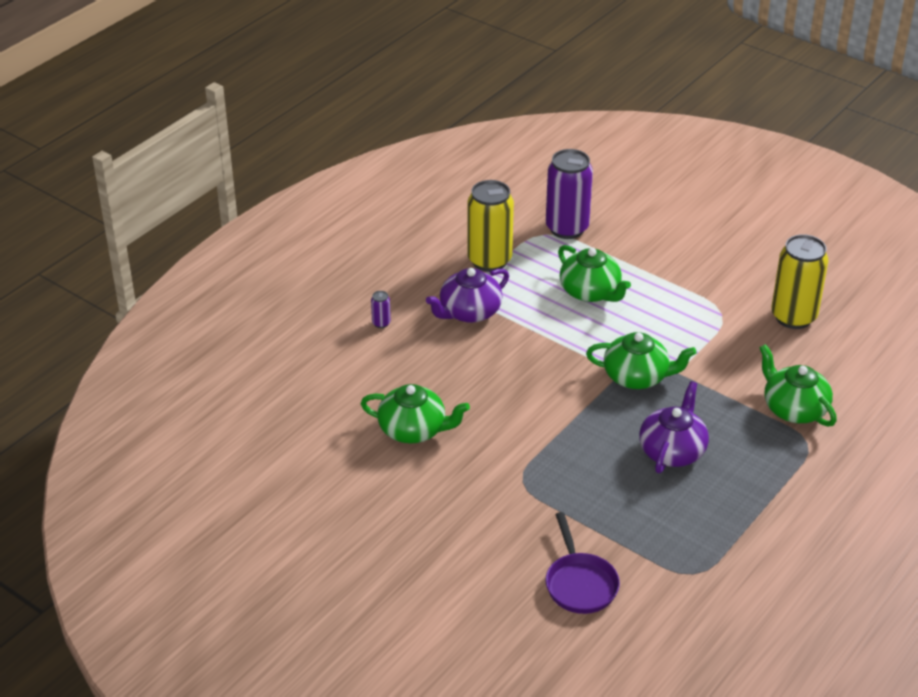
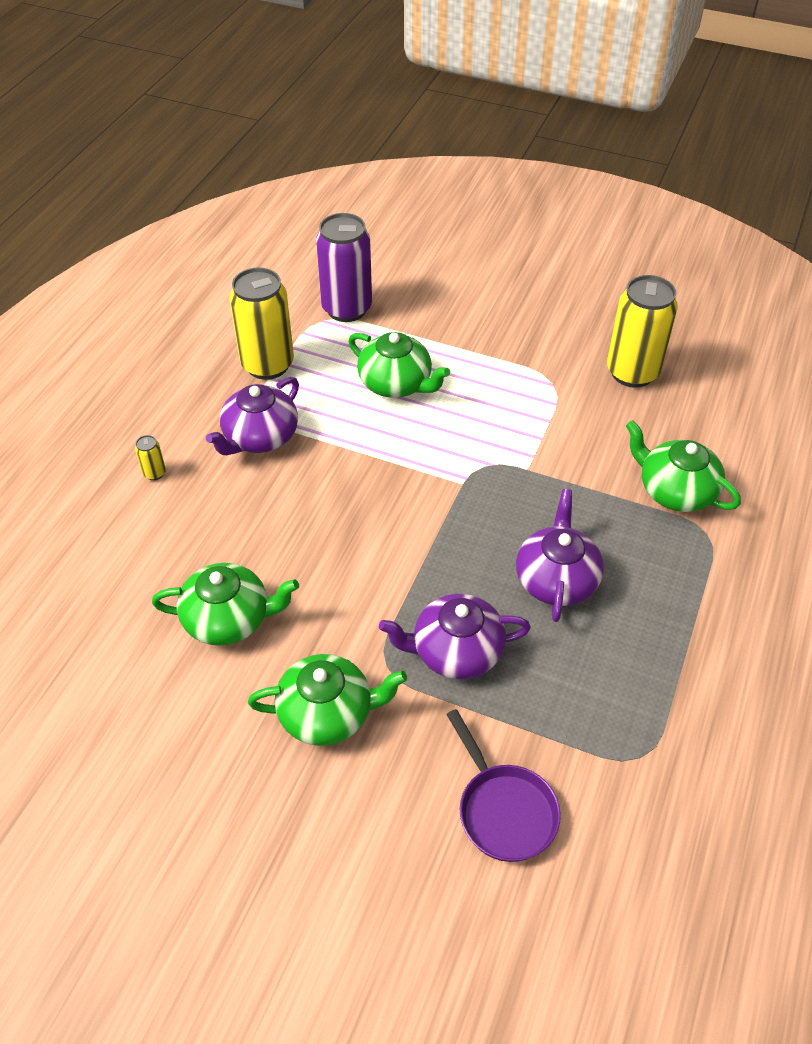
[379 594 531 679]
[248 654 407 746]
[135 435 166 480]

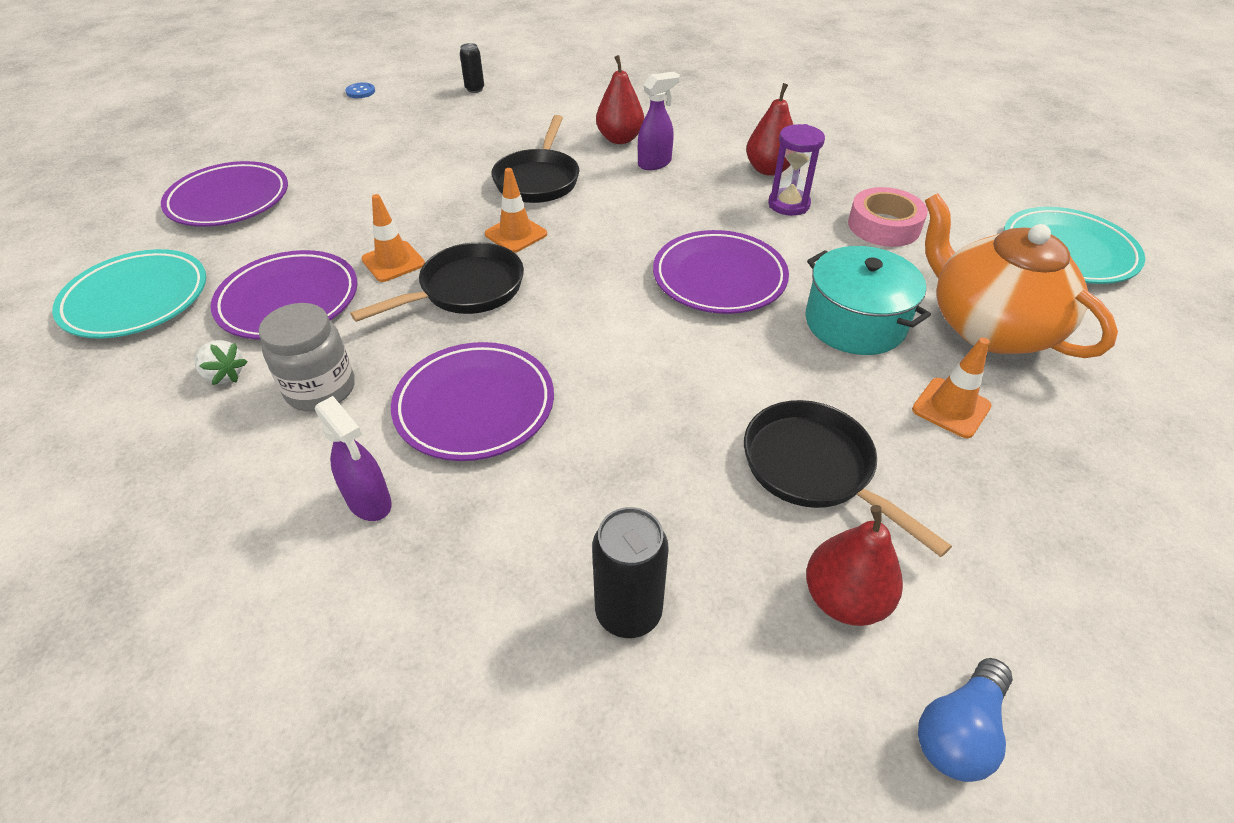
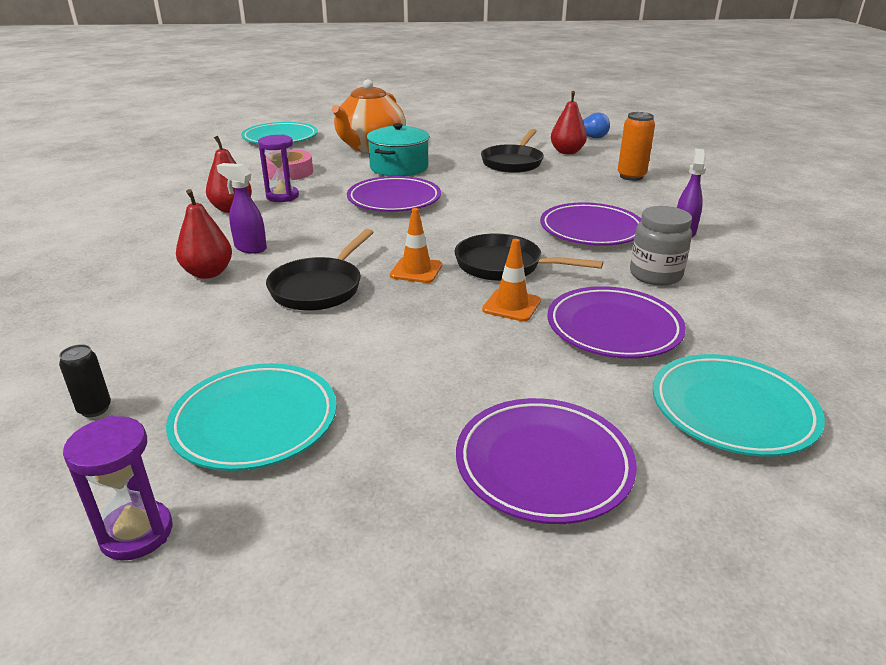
[195 340 248 385] (first image)
[912 337 992 438] (first image)
[166 363 337 471]
[63 416 173 560]
[618 112 655 181]
[266 229 374 311]

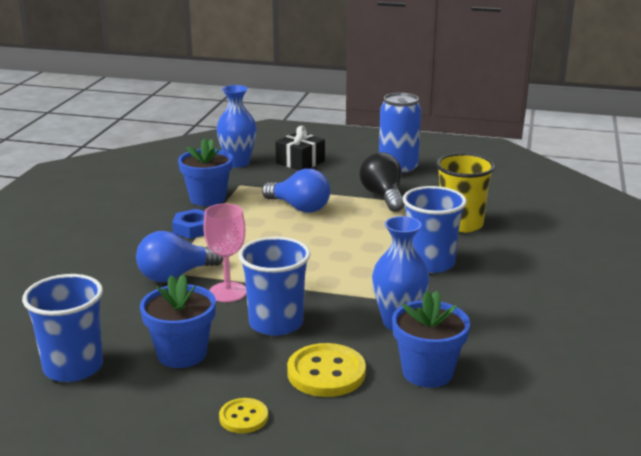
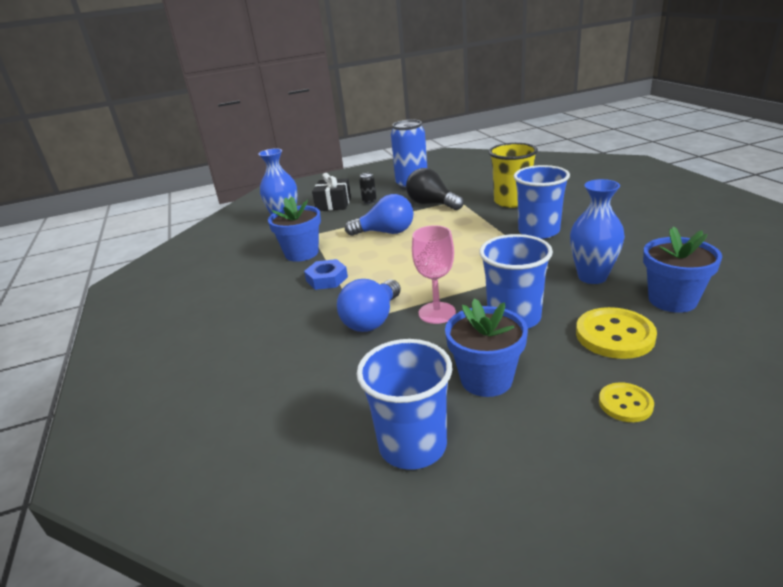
[359 173 377 204]

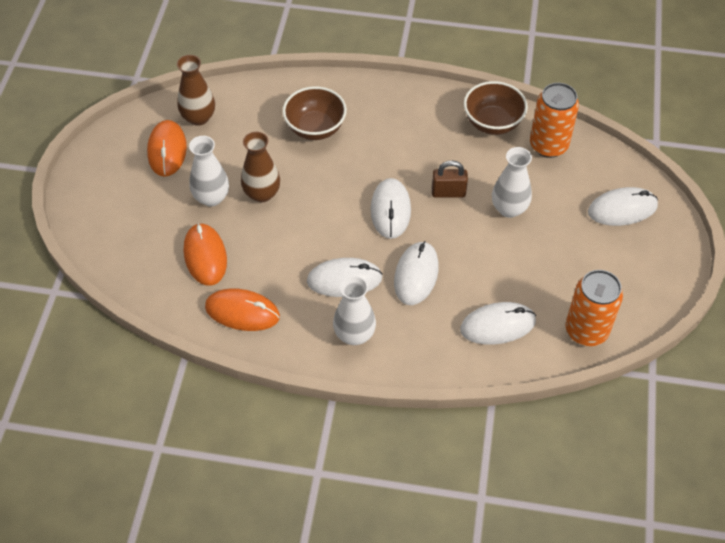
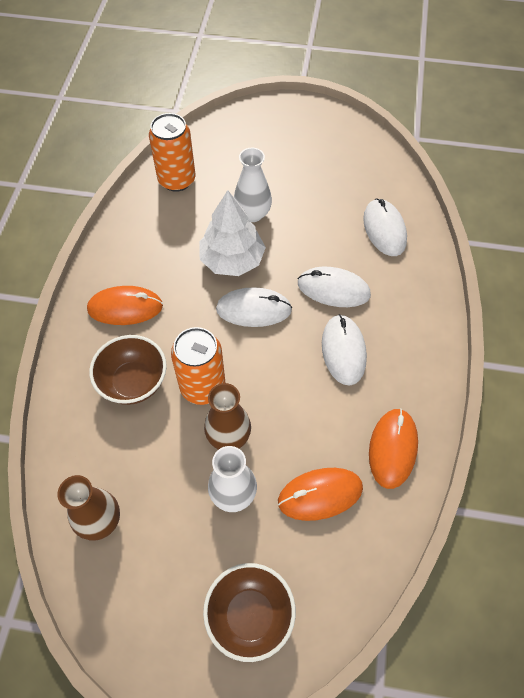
[333 276 376 345] (first image)
[588 187 658 226] (first image)
[87 286 163 325]
[203 563 296 662]
[171 327 226 405]
[199 190 266 276]

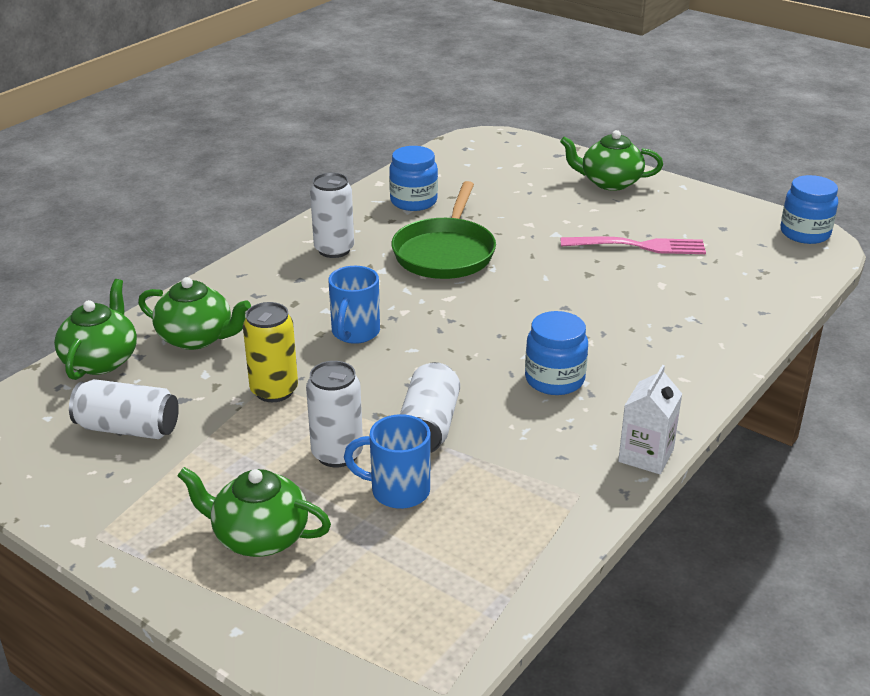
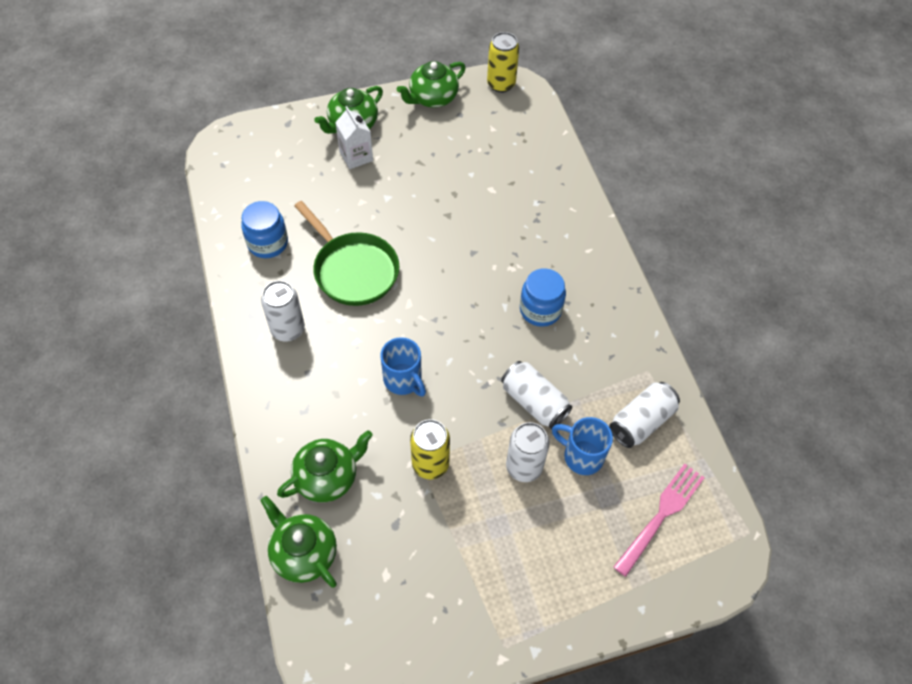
[609 382 680 448]
[397 61 466 108]
[613 464 705 577]
[335 106 373 169]
[487 32 519 93]
[552 417 613 475]

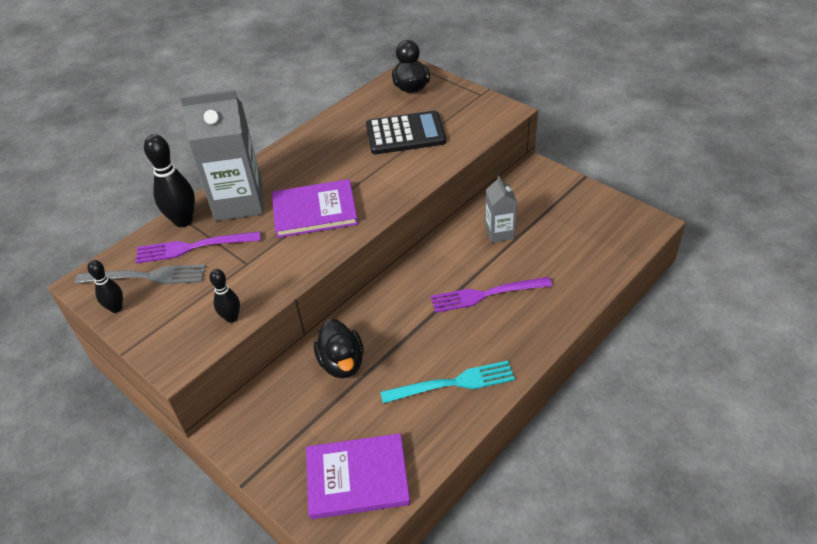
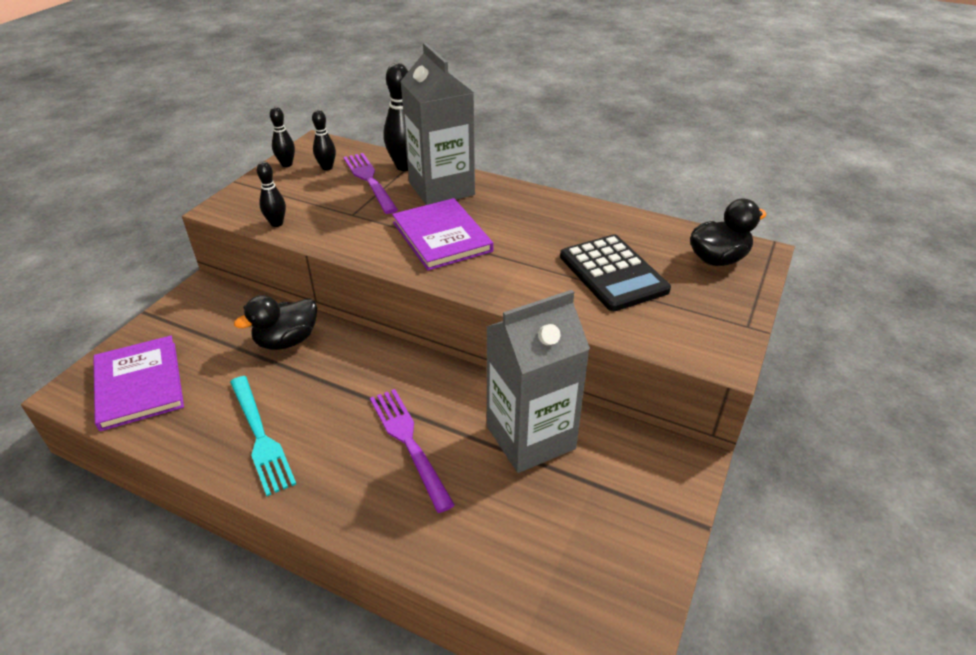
[312 110 336 171]
[486 290 590 473]

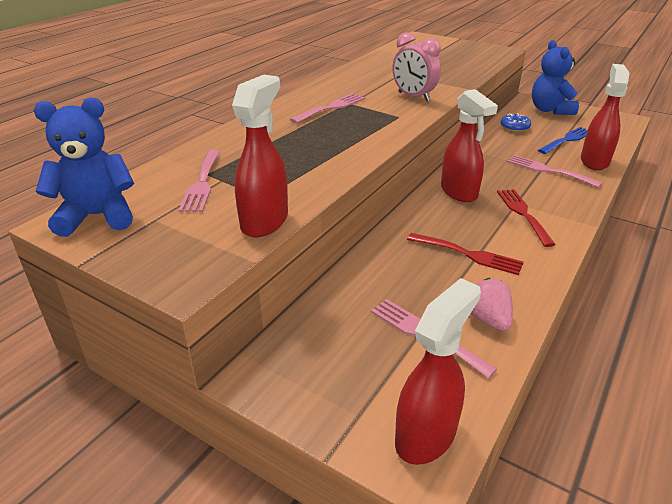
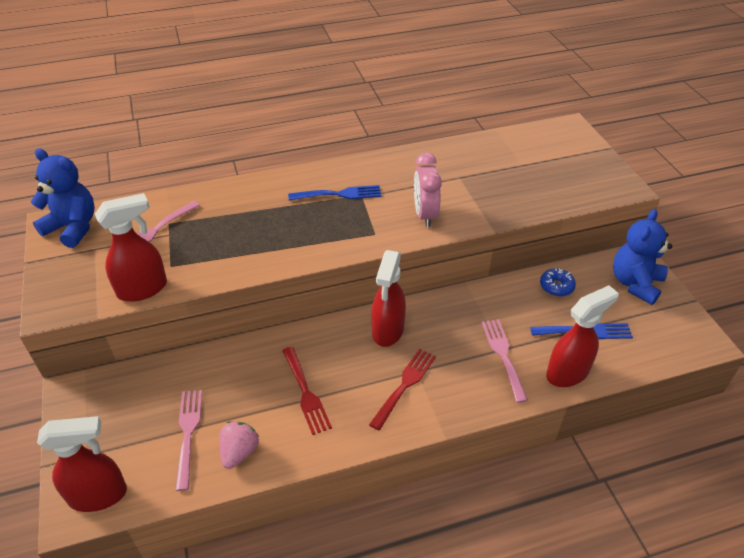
[288 185 381 200]

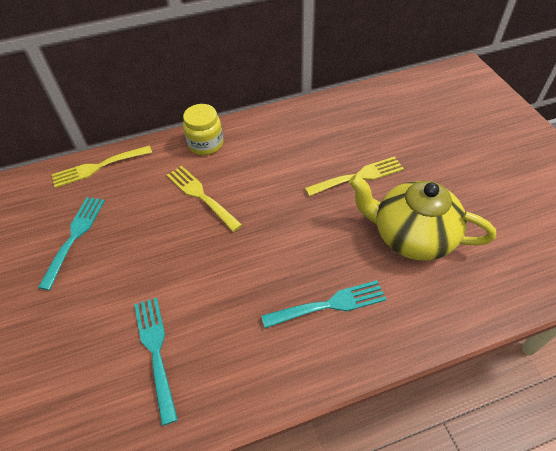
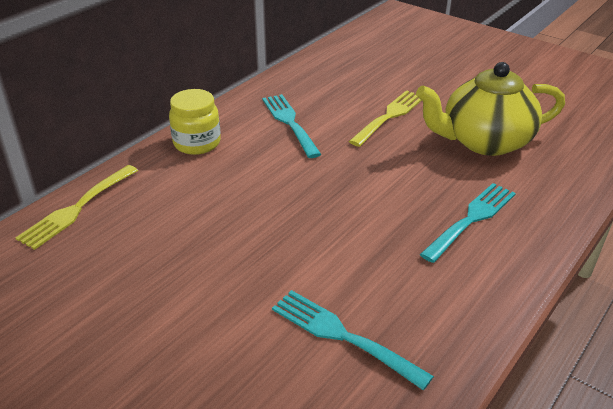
[167 166 242 232] (first image)
[262 94 321 158]

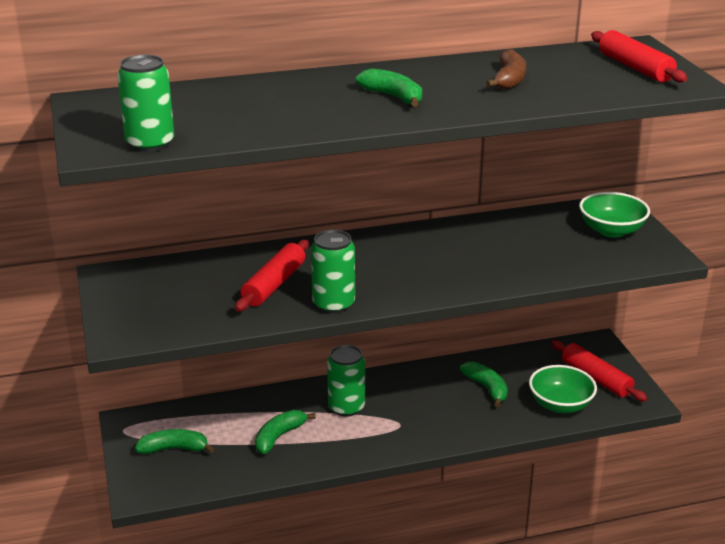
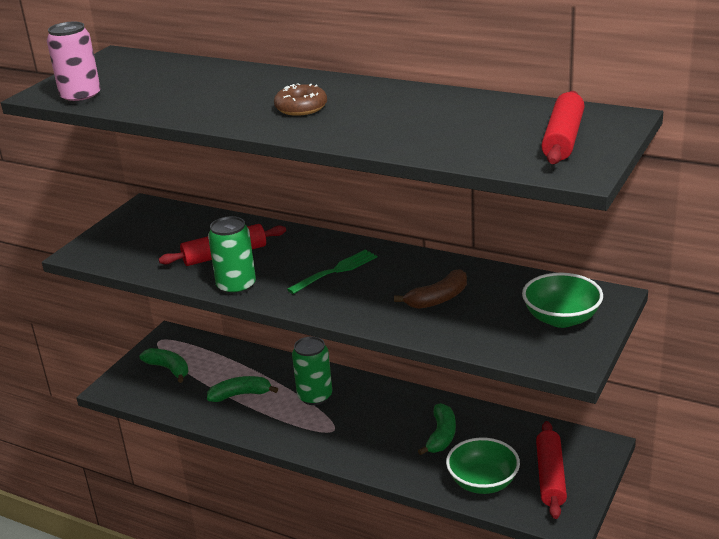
[287 249 377 294]
[394 269 467 309]
[274 83 327 116]
[47 21 101 104]

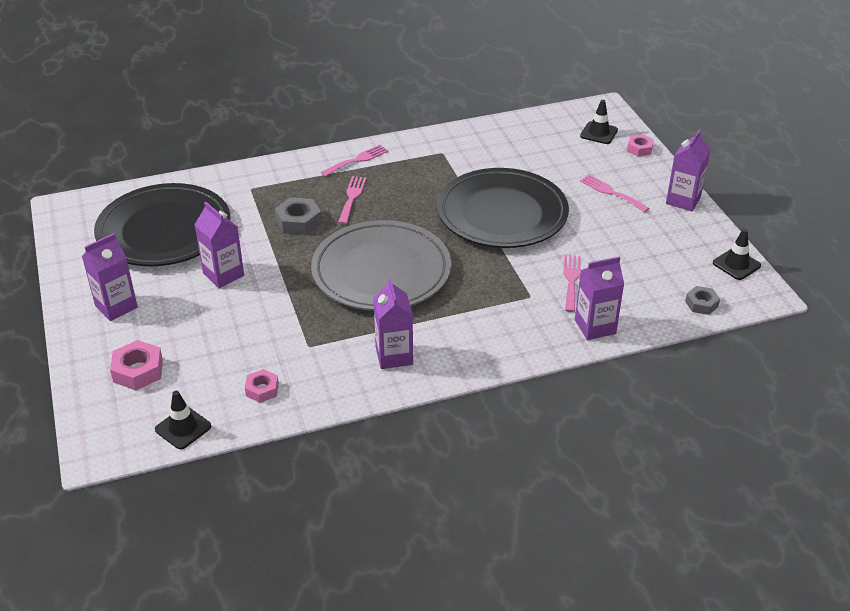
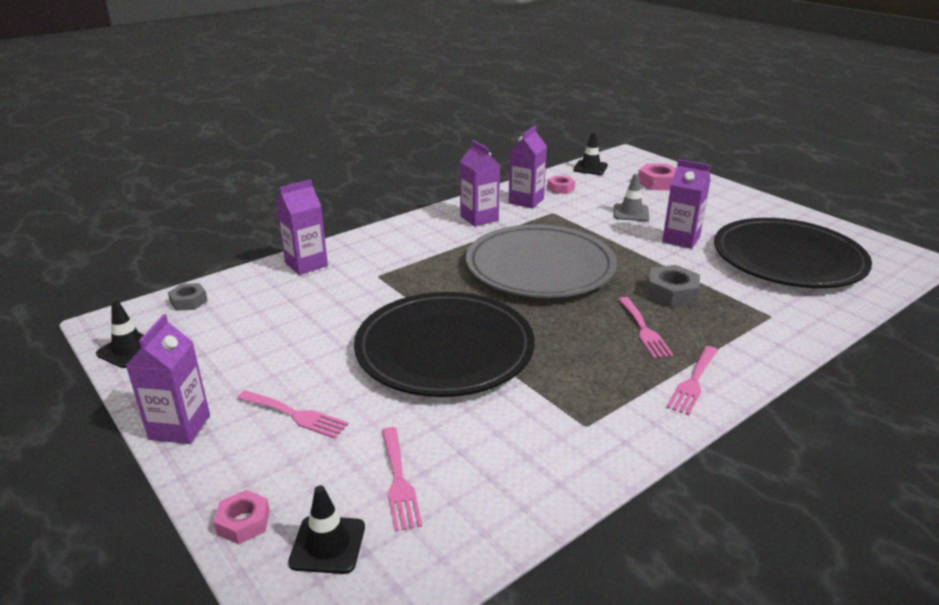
[614 174 649 221]
[508 126 547 209]
[382 427 422 531]

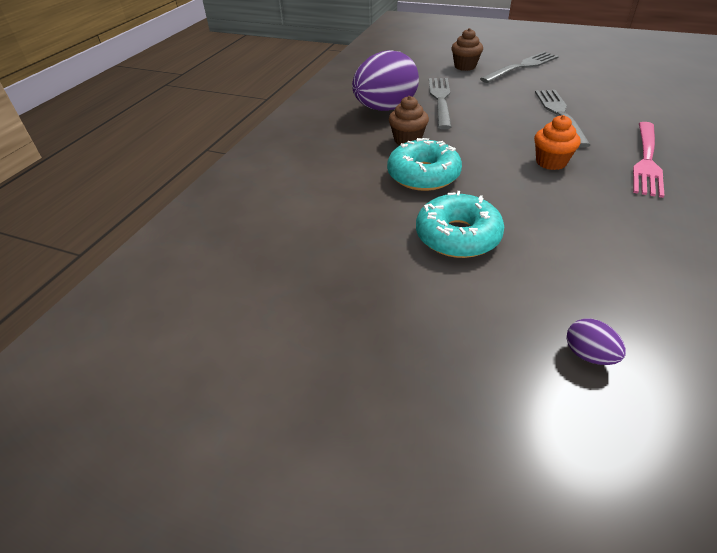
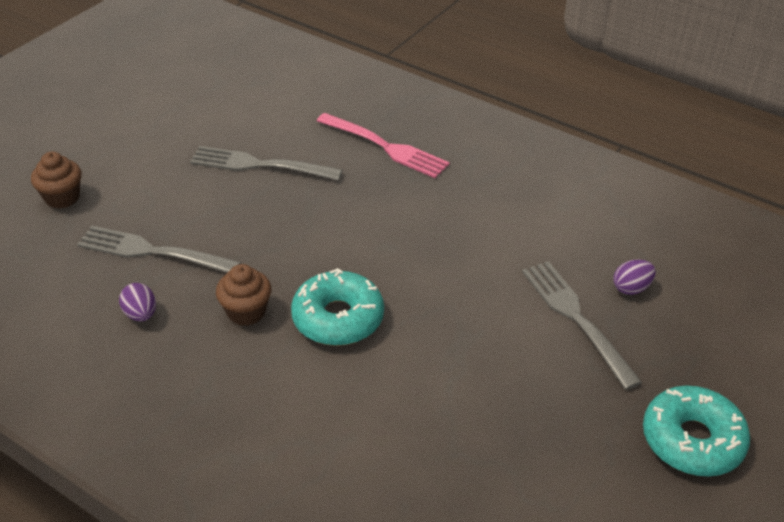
[534 115 581 170] (first image)
[643 385 750 477]
[522 261 642 390]
[119 283 156 321]

